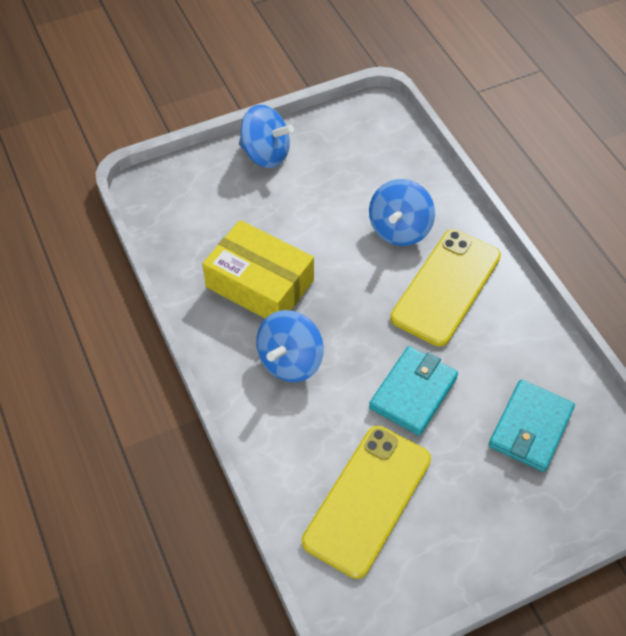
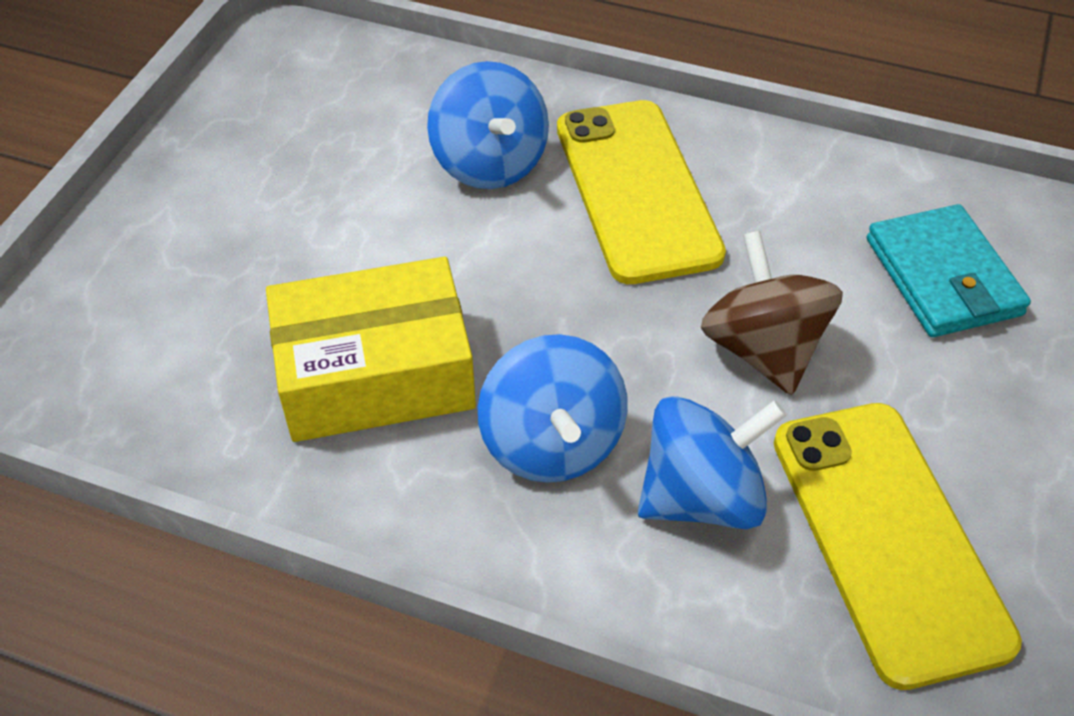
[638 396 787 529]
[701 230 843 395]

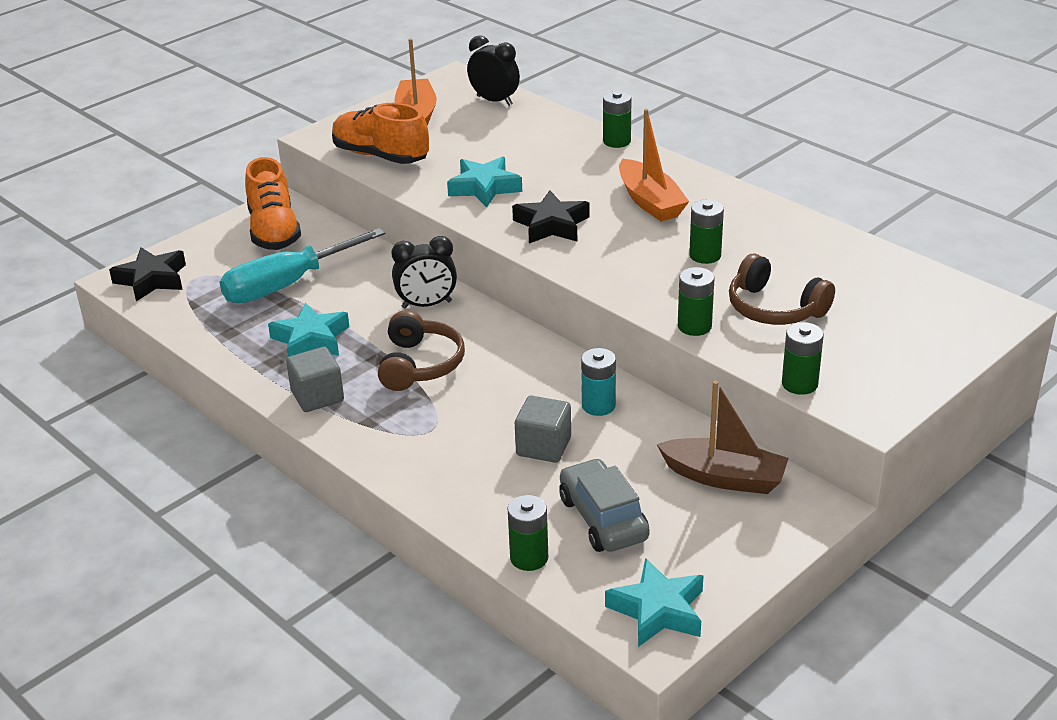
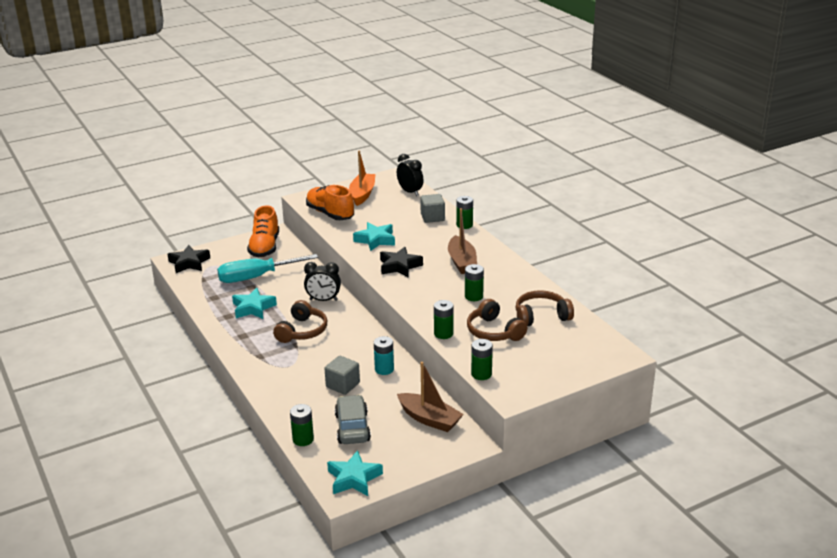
[516 290 574 326]
[420 194 445 223]
[448 208 477 274]

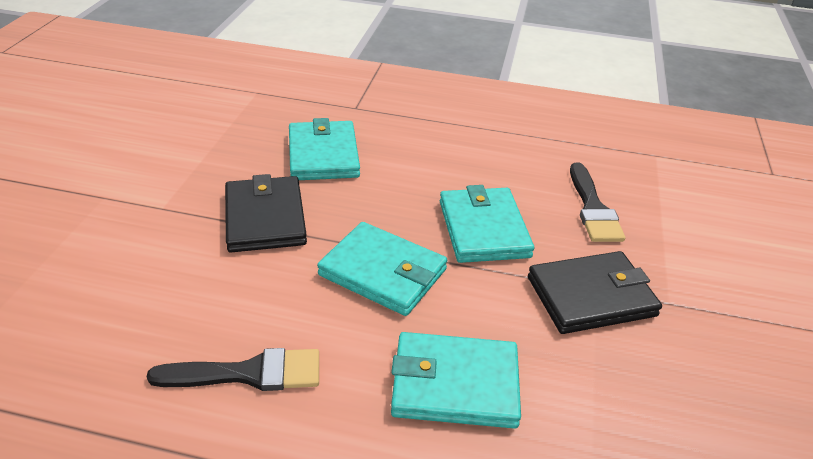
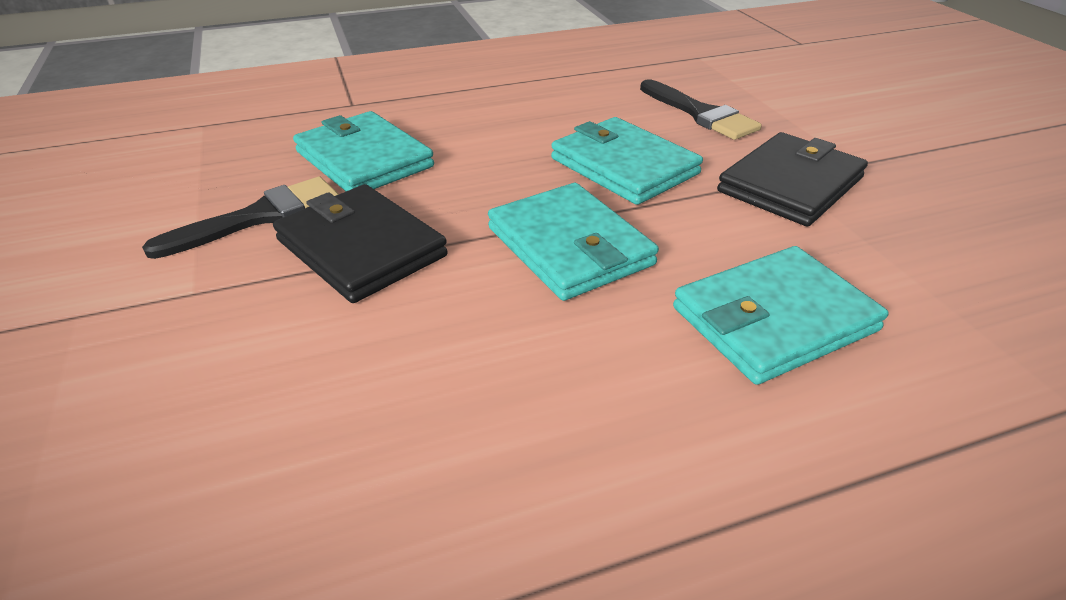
[142 176 339 259]
[488 183 659 301]

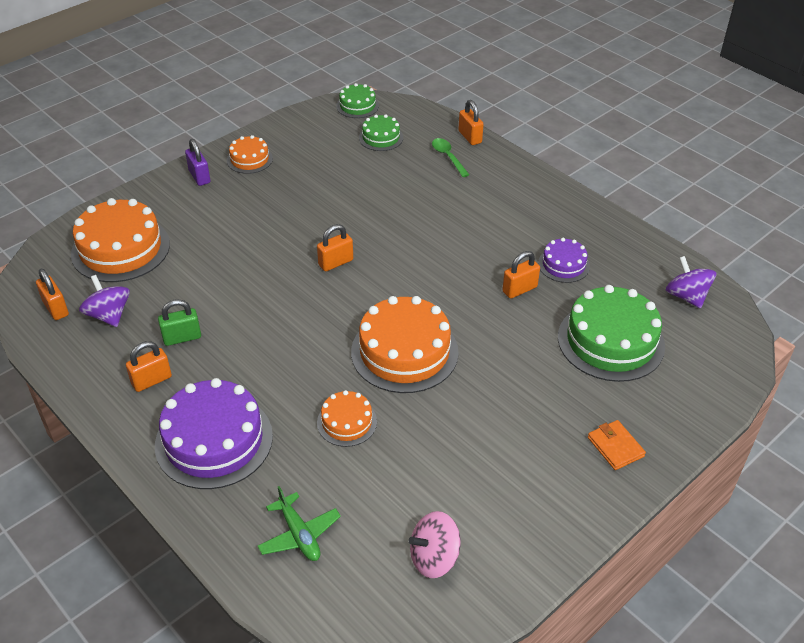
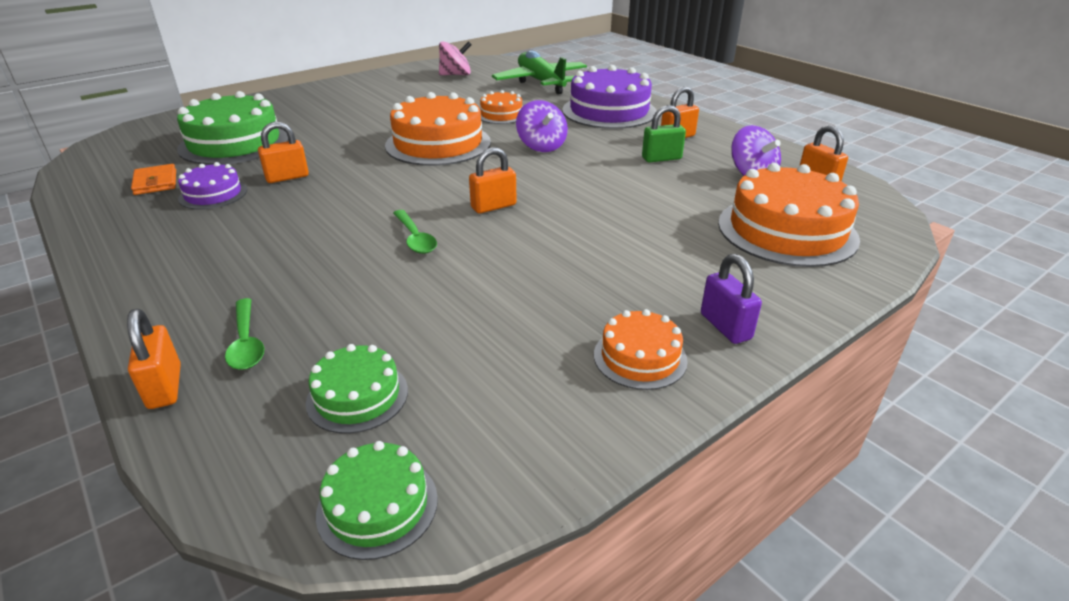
[393 210 437 254]
[131 164 176 195]
[516 100 568 152]
[492 50 587 94]

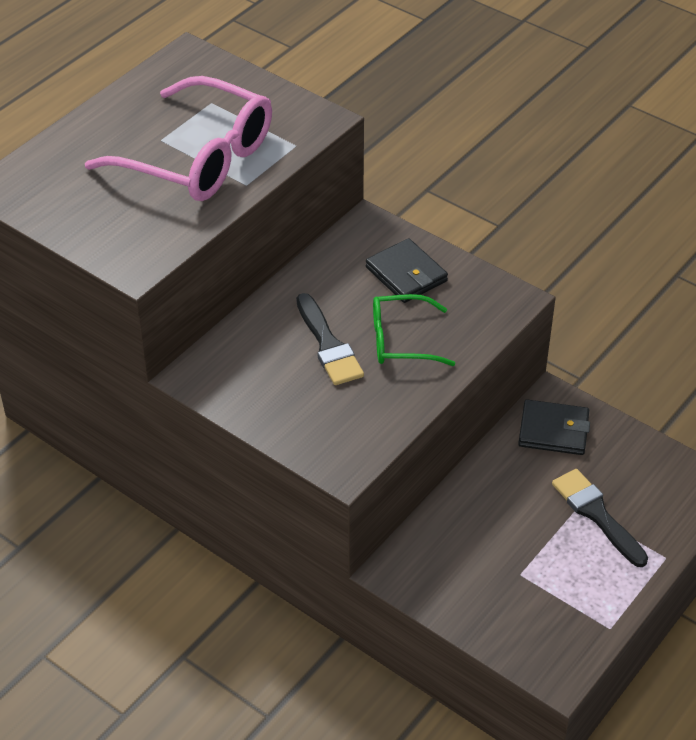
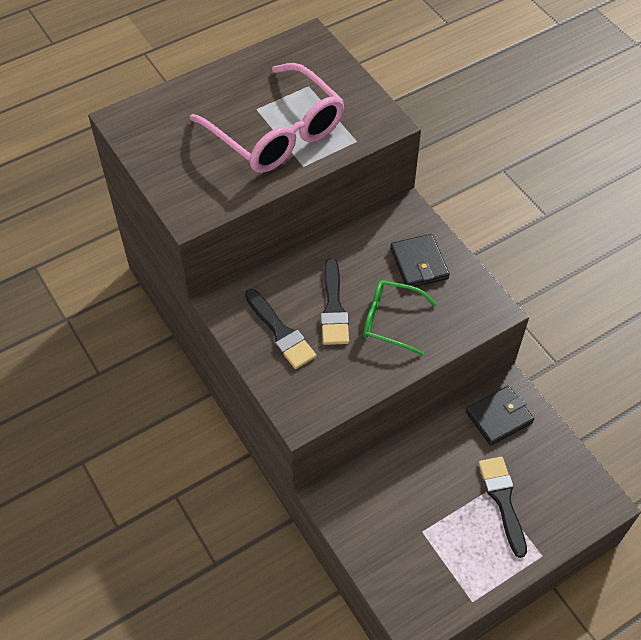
[245 289 317 369]
[465 386 534 446]

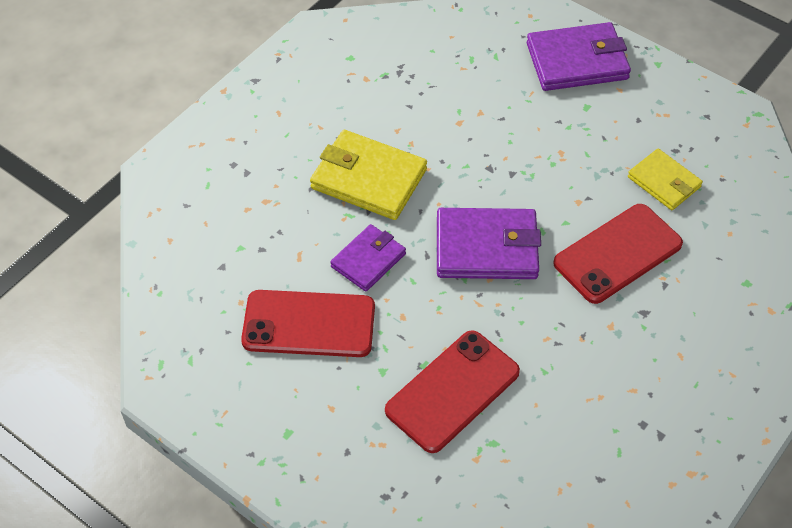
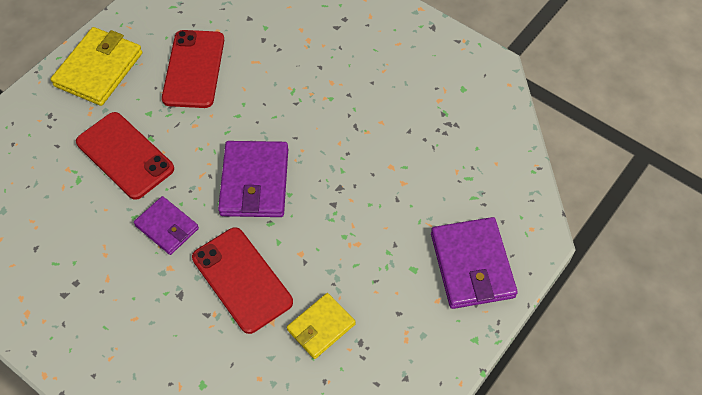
[50 27 142 106]
[134 196 199 255]

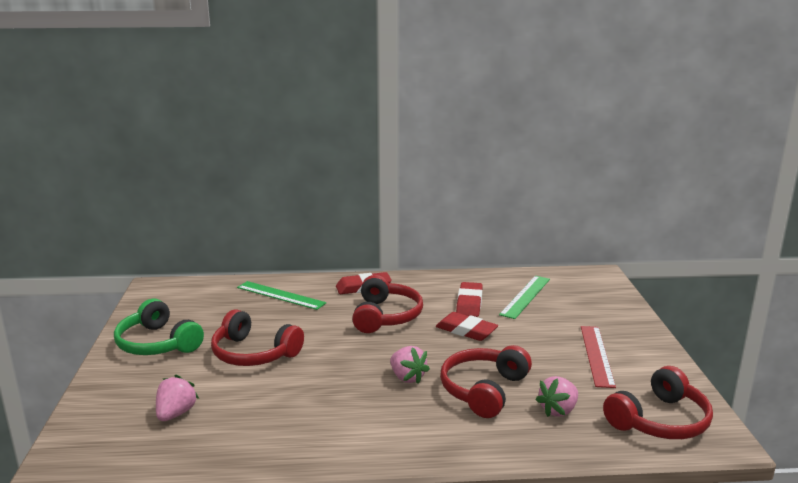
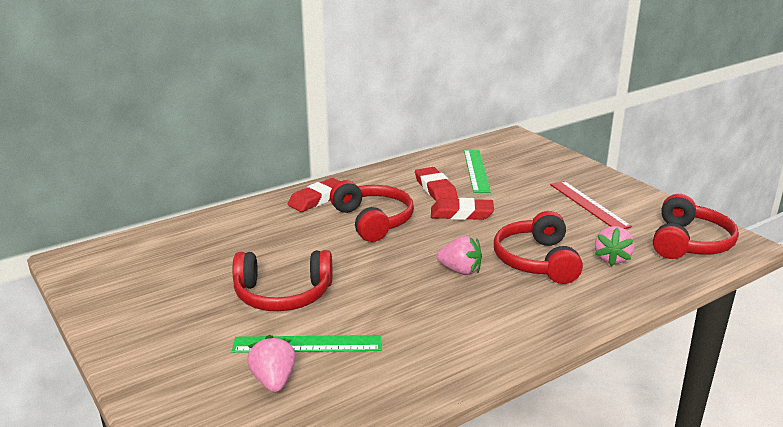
[114 299 204 355] (first image)
[232 335 381 353]

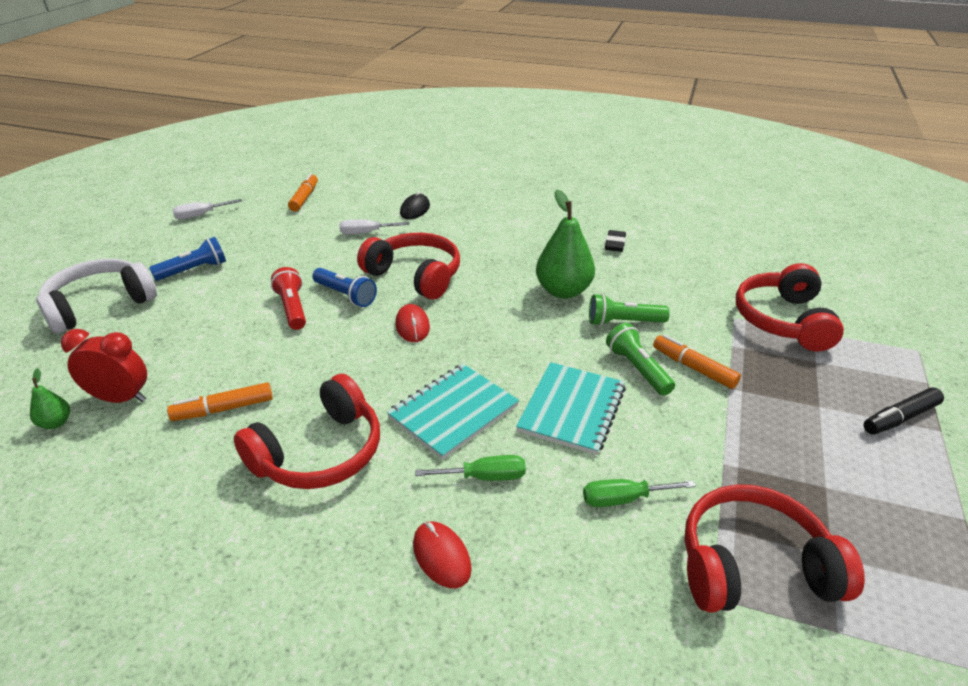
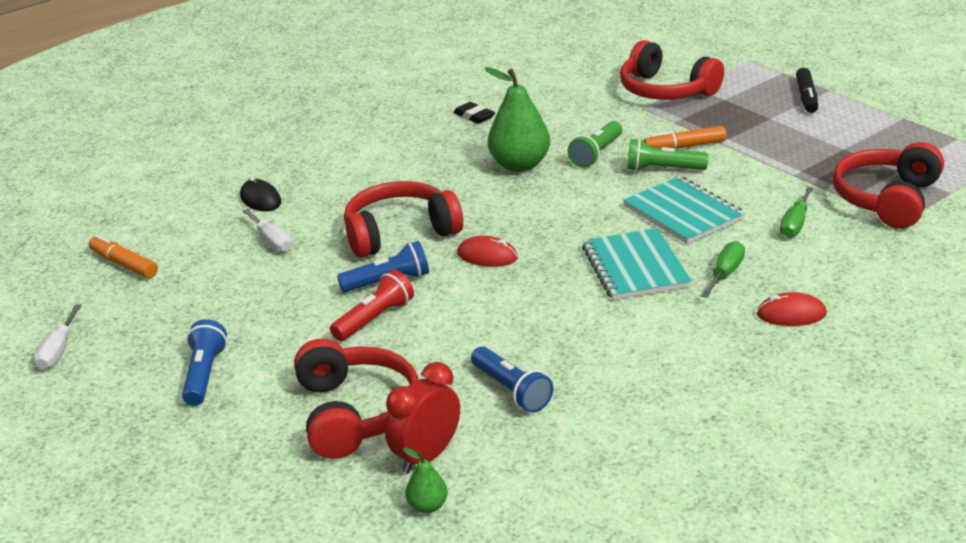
[36 259 157 334] (first image)
[294 339 419 459]
[471 346 553 413]
[330 270 414 341]
[243 209 292 252]

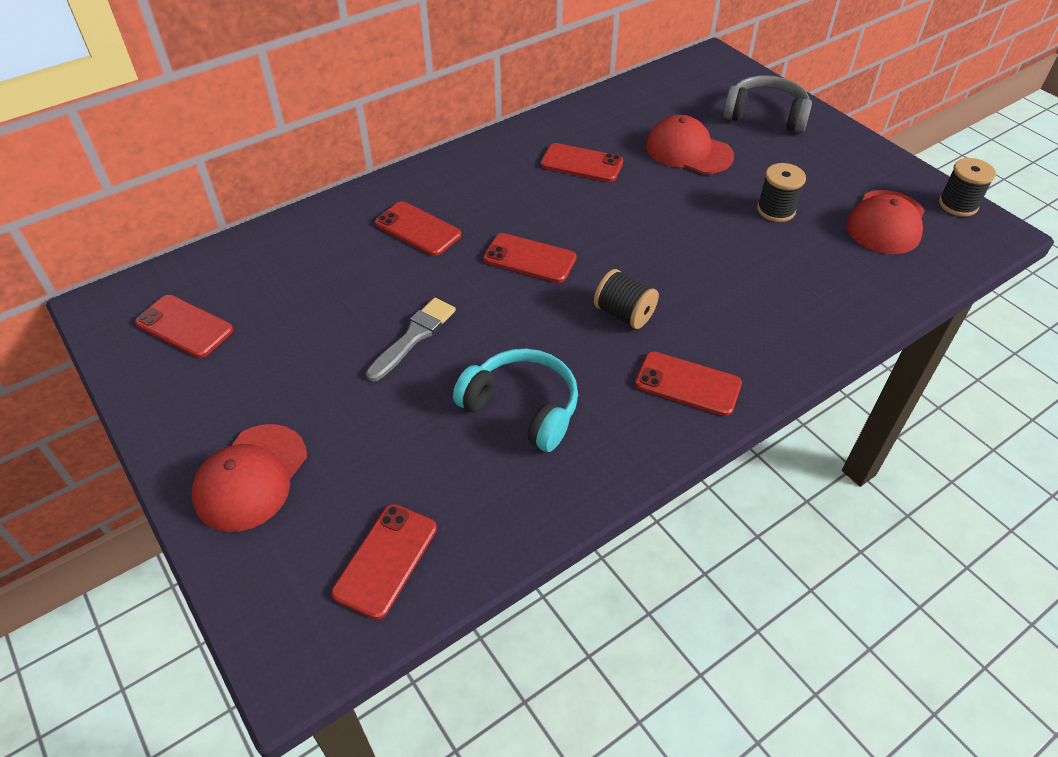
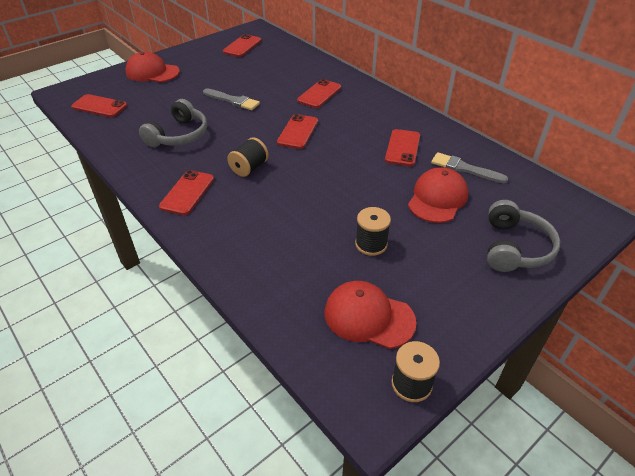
[431 152 508 183]
[139 99 207 147]

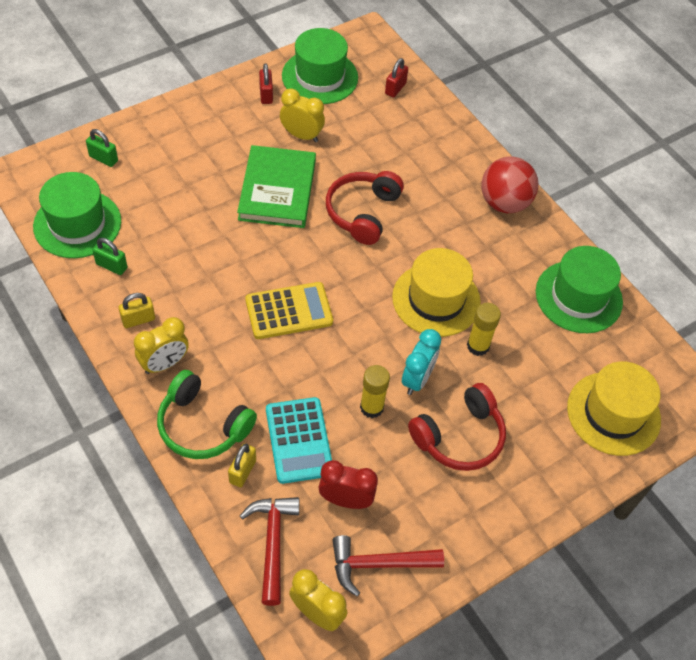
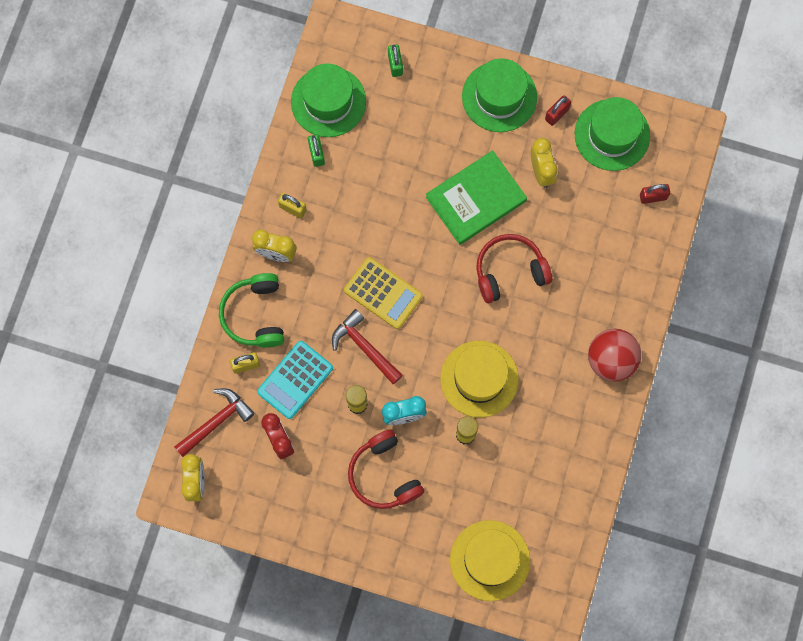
[332 309 403 384]
[462 58 537 132]
[348 429 424 509]

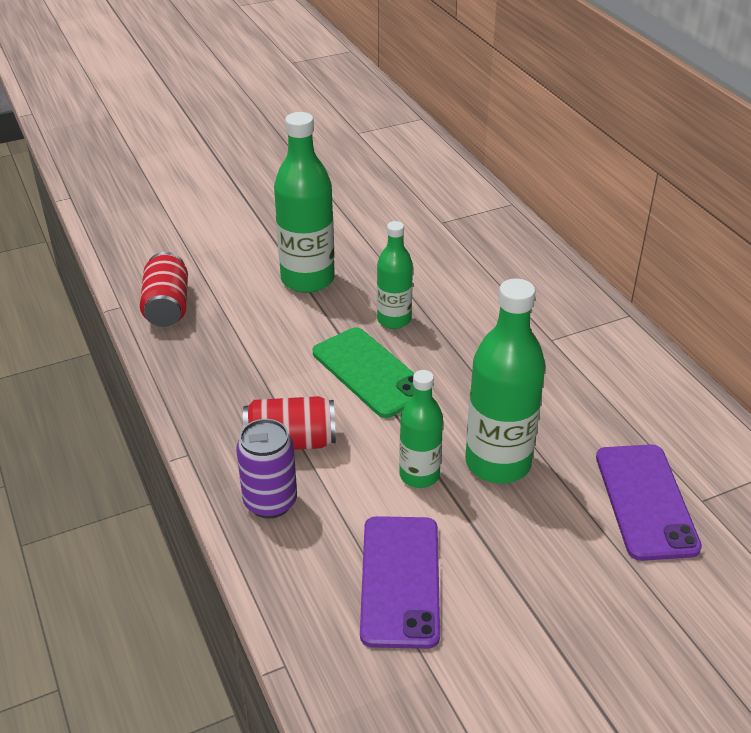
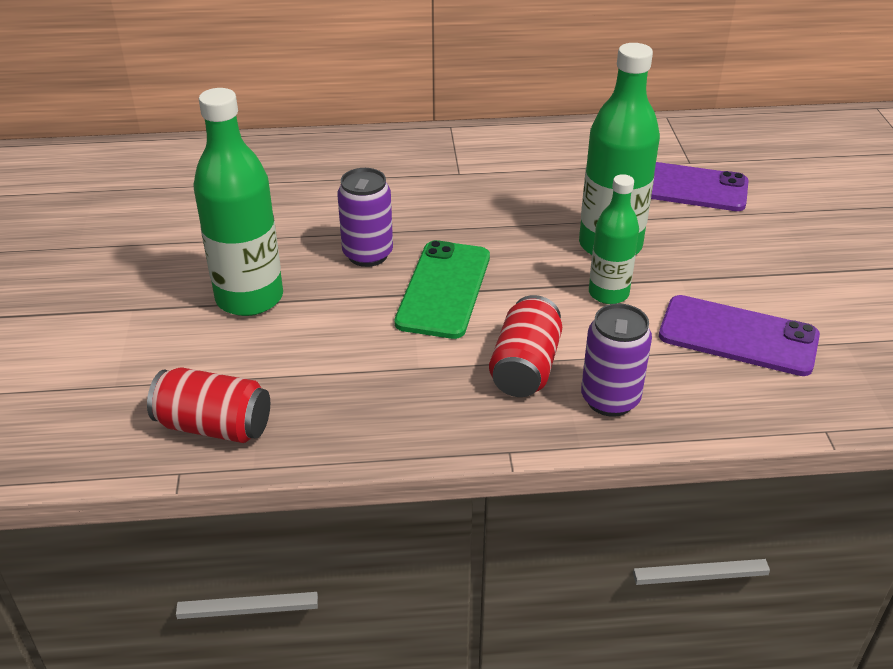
[337 168 393 267]
[394 240 490 339]

